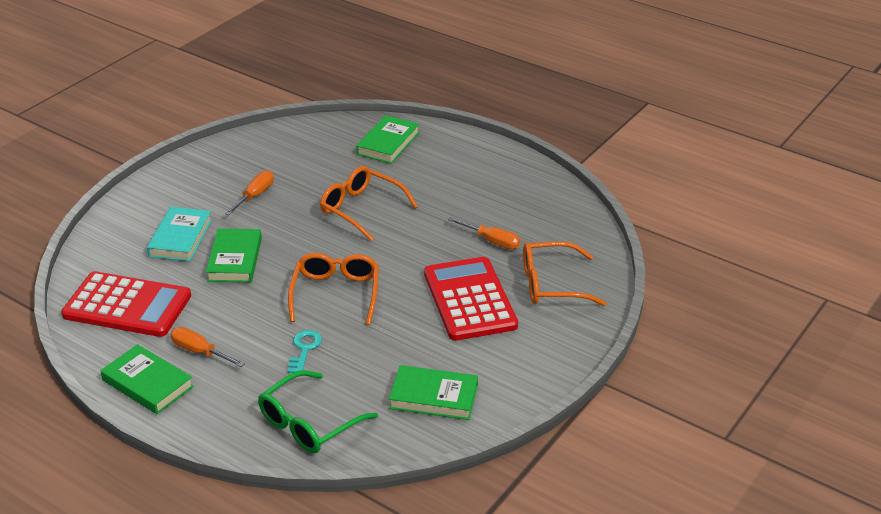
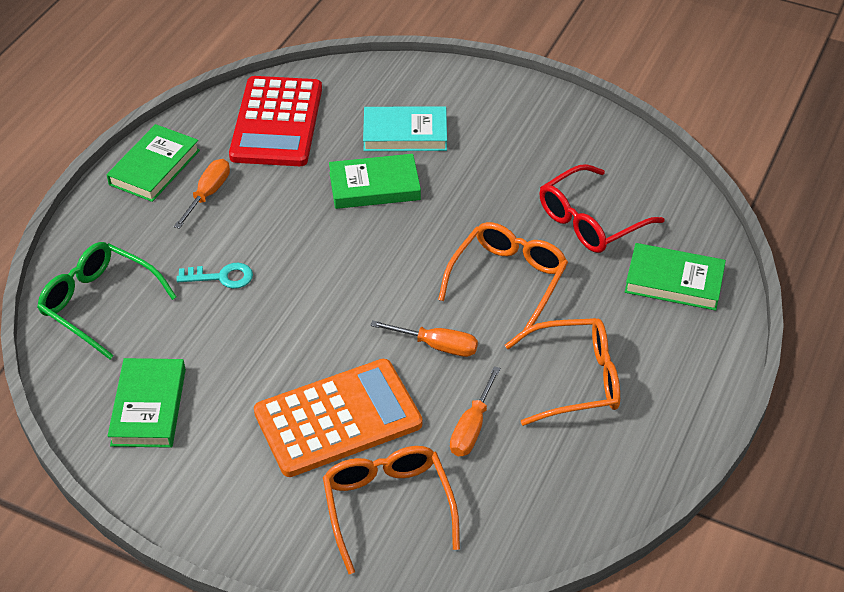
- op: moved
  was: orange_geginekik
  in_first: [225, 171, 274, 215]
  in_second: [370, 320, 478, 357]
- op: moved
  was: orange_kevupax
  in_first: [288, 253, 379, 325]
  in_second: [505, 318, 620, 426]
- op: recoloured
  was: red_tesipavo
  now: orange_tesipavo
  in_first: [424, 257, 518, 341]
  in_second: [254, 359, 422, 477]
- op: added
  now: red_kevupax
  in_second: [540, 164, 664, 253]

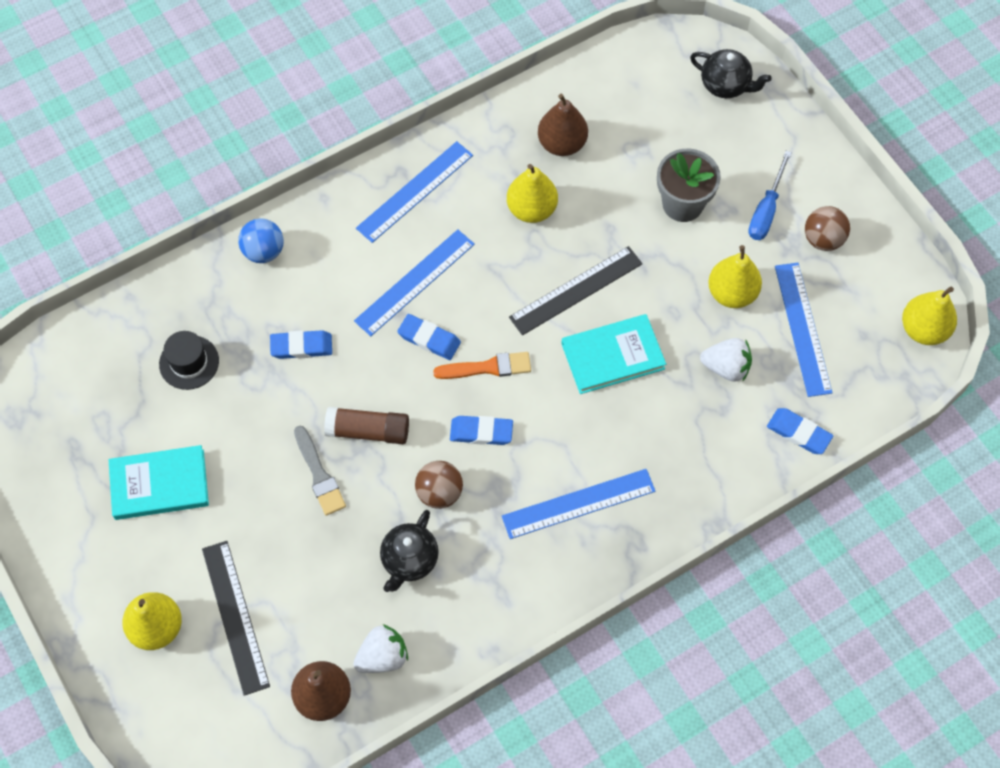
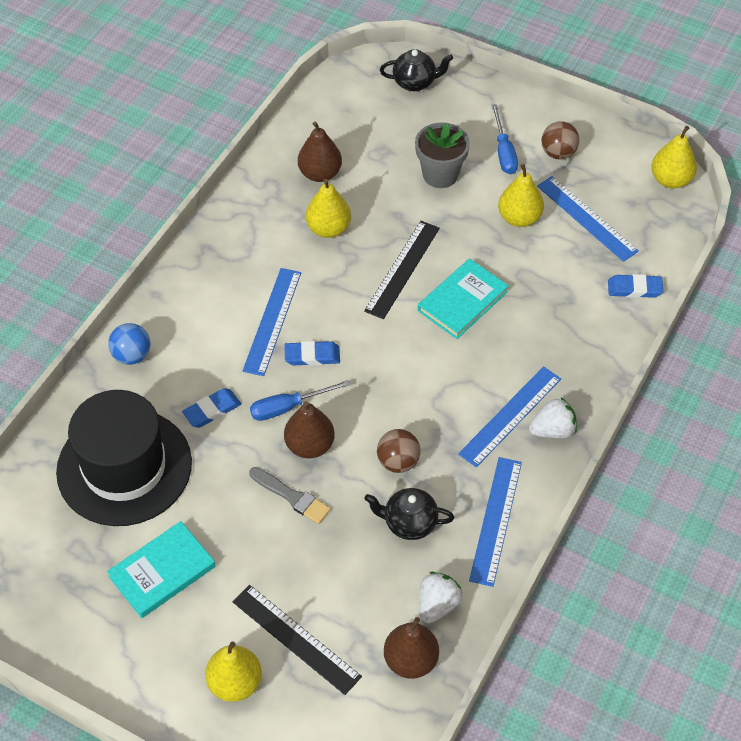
- op: resized
  was: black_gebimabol
  in_first: [159, 331, 219, 390]
  in_second: [56, 390, 192, 526]
  ratio: 2.37
- op: replaced
  was: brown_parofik
  now: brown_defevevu
  in_first: [324, 407, 409, 444]
  in_second: [284, 401, 335, 458]
- op: moved
  was: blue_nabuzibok
  in_first: [356, 141, 473, 243]
  in_second: [469, 457, 522, 587]
- op: turned
  was: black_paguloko
  in_first: [380, 510, 439, 592]
  in_second: [364, 488, 454, 540]
  clockwise: 105
- op: removed
  was: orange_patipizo
  in_first: [433, 352, 531, 379]
- op: removed
  was: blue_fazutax
  in_first: [450, 416, 513, 445]
- op: moved
  was: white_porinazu
  in_first: [700, 338, 752, 382]
  in_second: [529, 397, 577, 438]
- op: added
  now: blue_geginekik
  in_second: [250, 380, 350, 421]

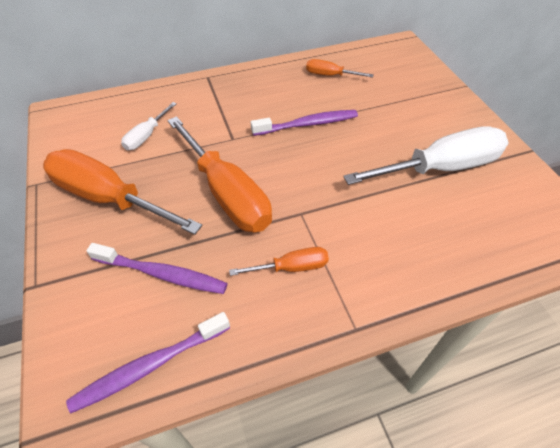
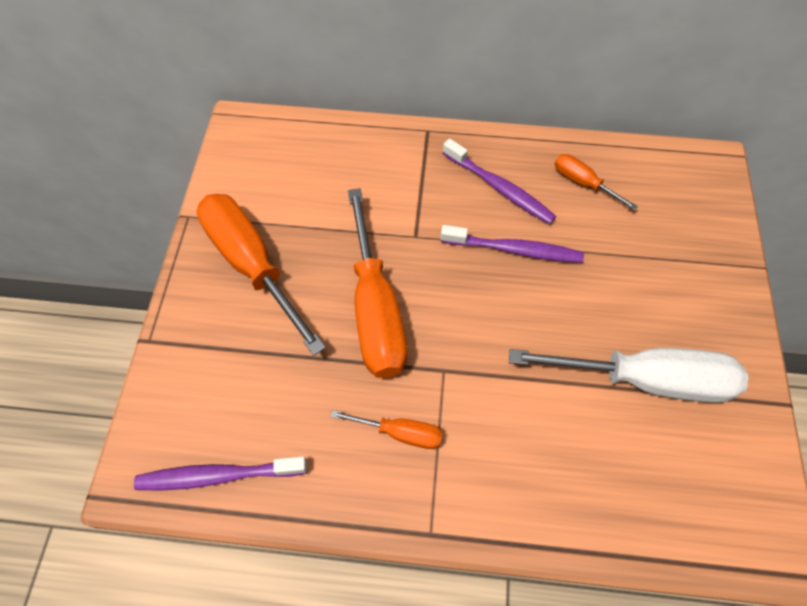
- op: moved
  was: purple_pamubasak
  in_first: [86, 243, 227, 294]
  in_second: [443, 139, 556, 224]
- op: removed
  was: white_geginekik
  in_first: [121, 102, 177, 150]

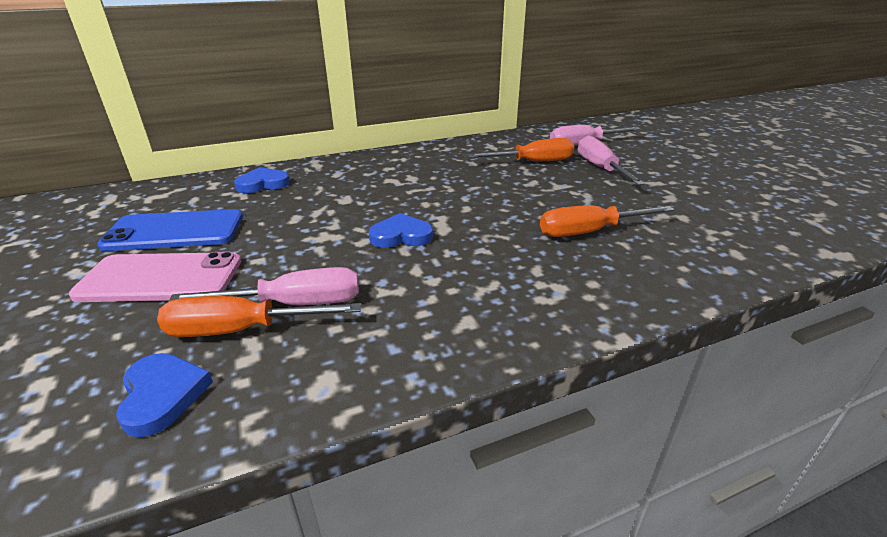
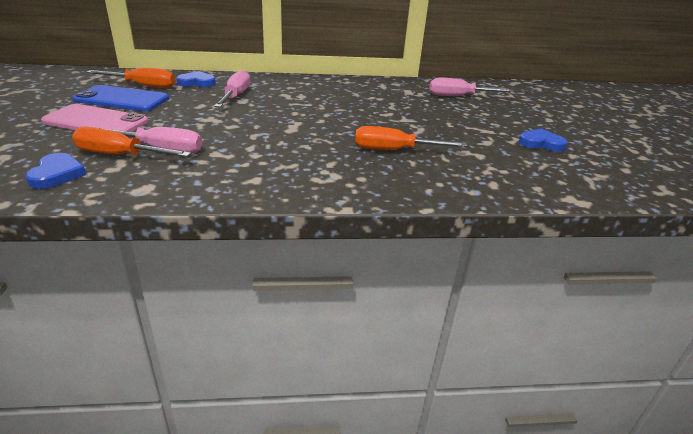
- op: moved
  was: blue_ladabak
  in_first: [369, 213, 433, 248]
  in_second: [519, 128, 567, 152]
- op: moved
  was: orange_geginekik
  in_first: [467, 138, 574, 161]
  in_second: [86, 68, 175, 88]
- op: moved
  was: pink_geginekik
  in_first: [578, 135, 645, 185]
  in_second: [214, 70, 250, 107]

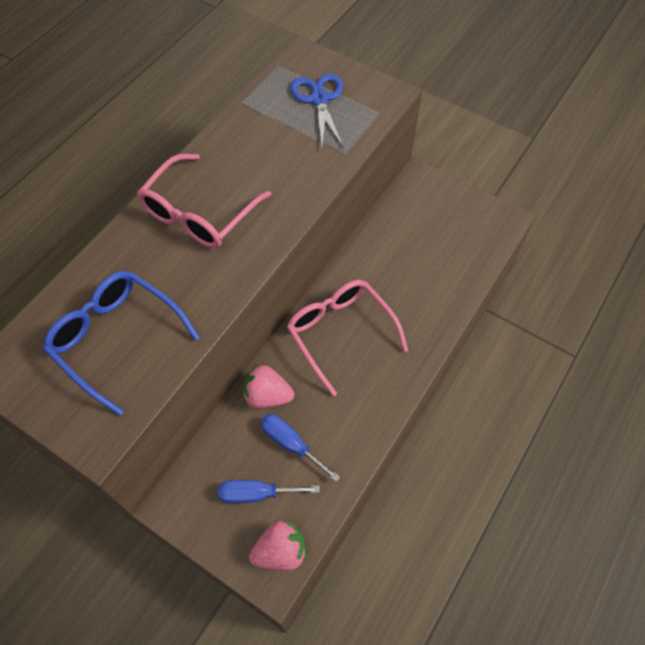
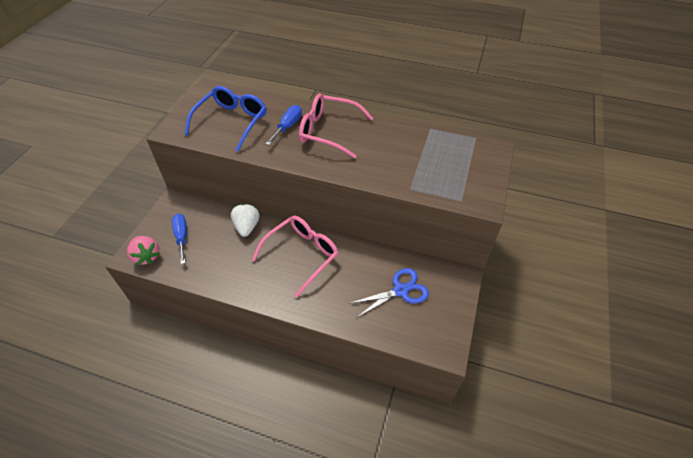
- op: recoloured
  was: pink_porinazu
  now: white_porinazu
  in_first: [243, 364, 294, 409]
  in_second: [231, 203, 259, 237]
- op: moved
  was: blue_geginekik
  in_first: [261, 414, 340, 482]
  in_second: [265, 105, 302, 145]
- op: moved
  was: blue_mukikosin
  in_first: [290, 74, 344, 148]
  in_second: [349, 268, 429, 318]

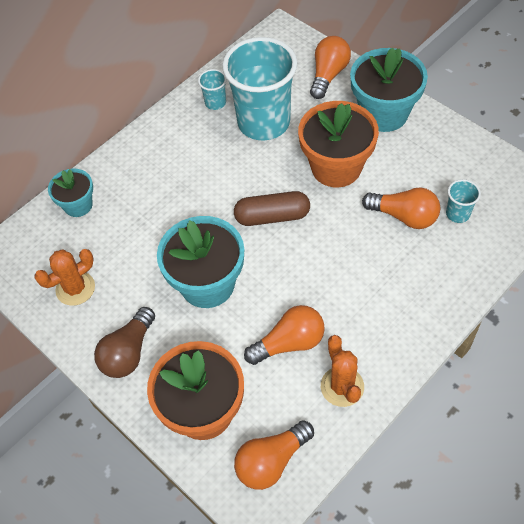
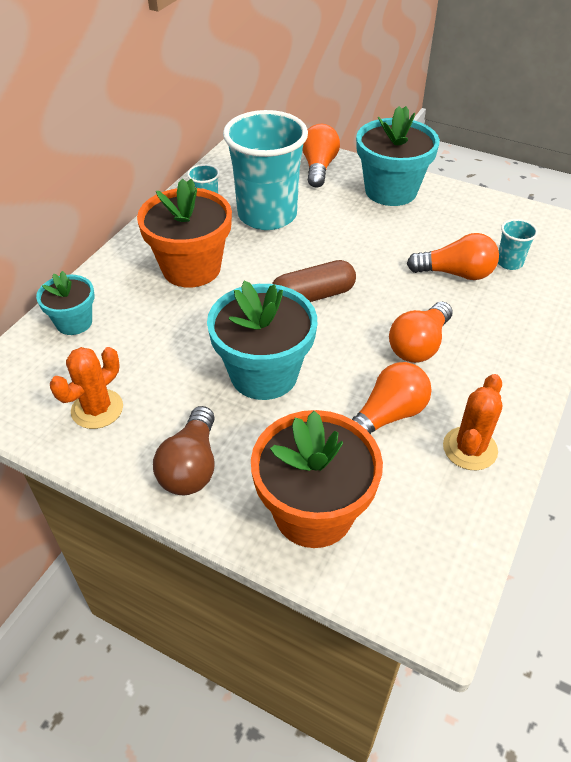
- op: moved
  was: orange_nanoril
  in_first: [234, 420, 314, 490]
  in_second: [389, 302, 453, 363]
- op: moved
  was: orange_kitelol
  in_first: [298, 101, 379, 187]
  in_second: [137, 178, 232, 288]
- op: turned
  was: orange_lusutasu
  in_first: [321, 335, 364, 407]
  in_second: [443, 374, 502, 471]
  clockwise: 60

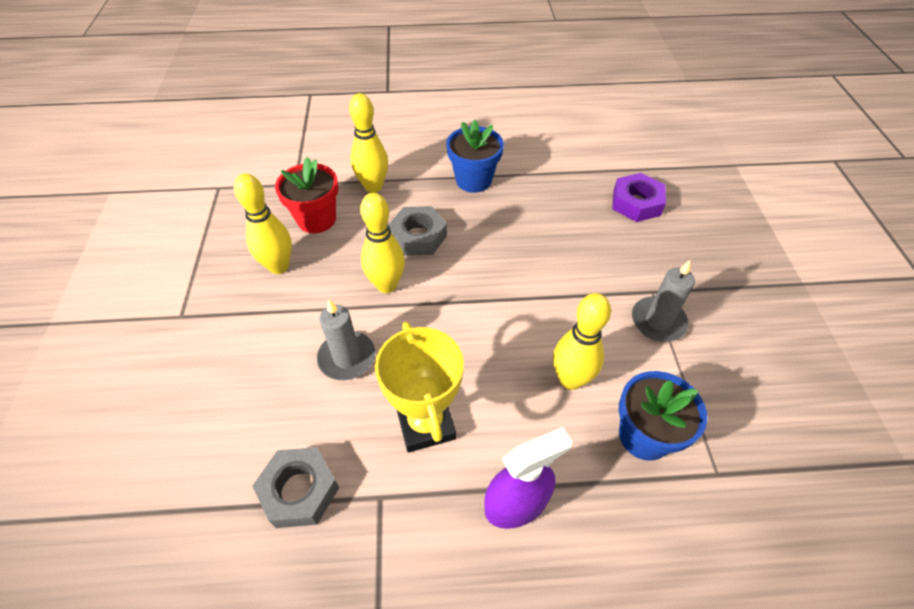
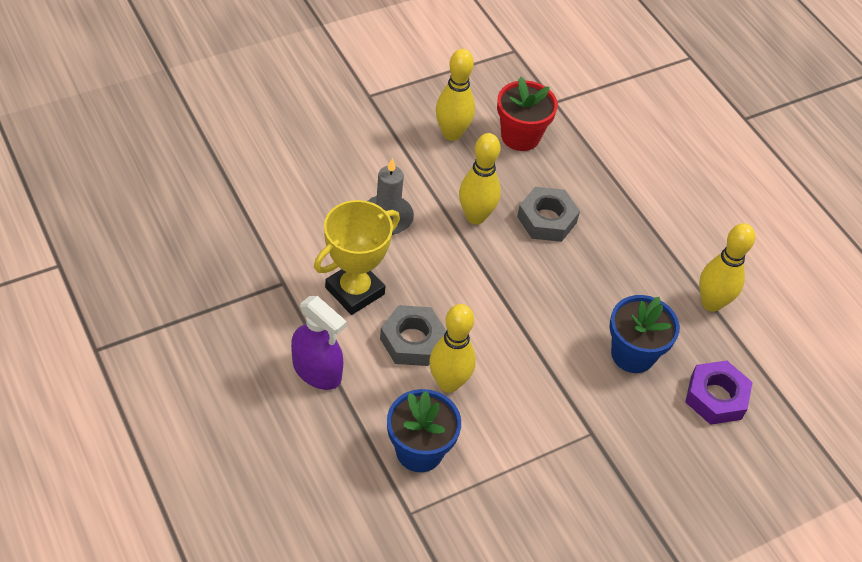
- op: moved
  was: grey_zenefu
  in_first: [252, 447, 339, 528]
  in_second: [380, 305, 446, 366]
- op: moved
  was: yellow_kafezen
  in_first: [349, 93, 388, 193]
  in_second: [699, 223, 755, 312]
- op: moved
  was: blue_kitelol
  in_first: [446, 119, 504, 193]
  in_second: [609, 295, 680, 373]
- op: removed
  was: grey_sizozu
  in_first: [632, 260, 695, 341]

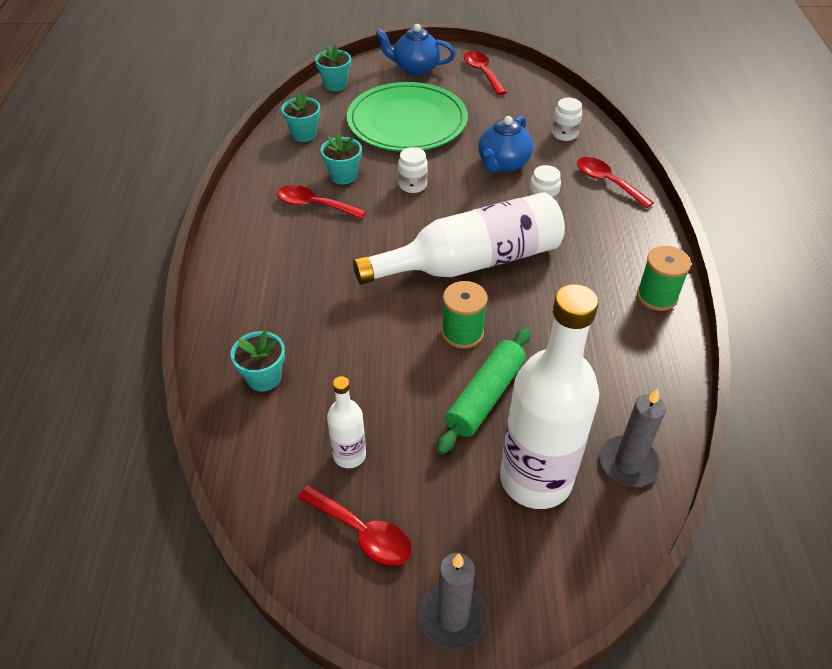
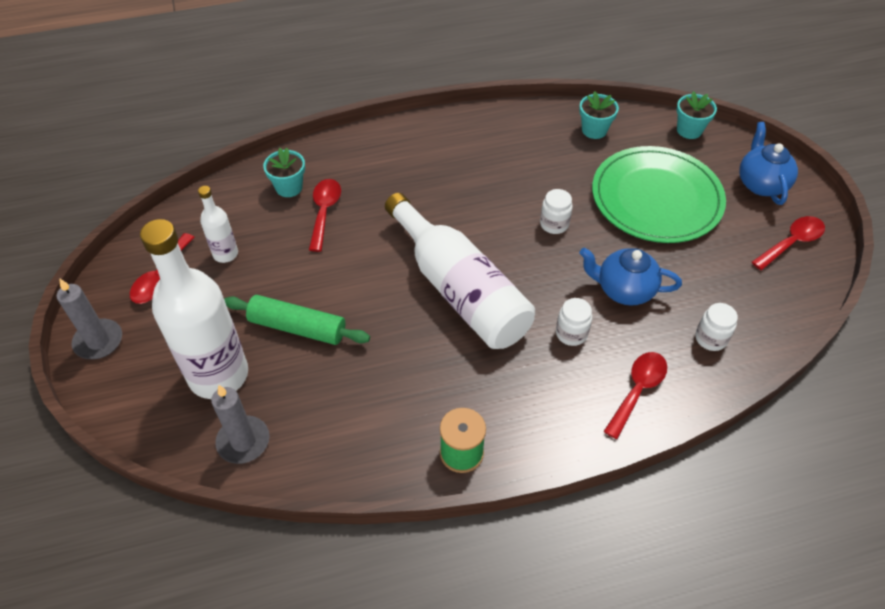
- op: moved
  was: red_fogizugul
  in_first: [277, 185, 366, 219]
  in_second: [309, 179, 341, 252]
- op: removed
  was: turquoise_kitelol
  in_first: [321, 133, 362, 185]
- op: removed
  was: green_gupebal
  in_first: [442, 281, 488, 349]

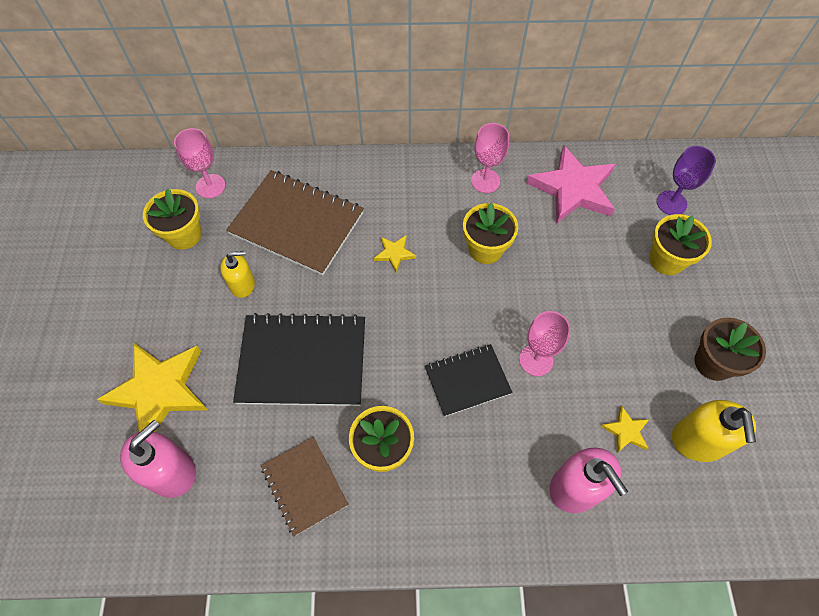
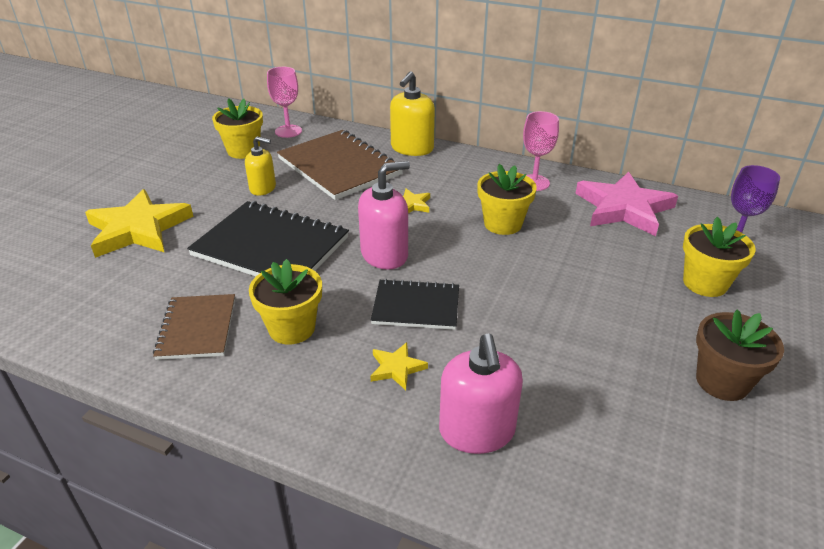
- op: moved
  was: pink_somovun
  in_first: [120, 420, 196, 498]
  in_second: [358, 161, 410, 270]
- op: removed
  was: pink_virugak
  in_first: [519, 311, 570, 376]
- op: moved
  was: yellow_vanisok
  in_first: [601, 405, 649, 453]
  in_second: [370, 342, 428, 390]
- op: moved
  was: yellow_somovun
  in_first: [672, 400, 756, 462]
  in_second: [390, 71, 435, 156]

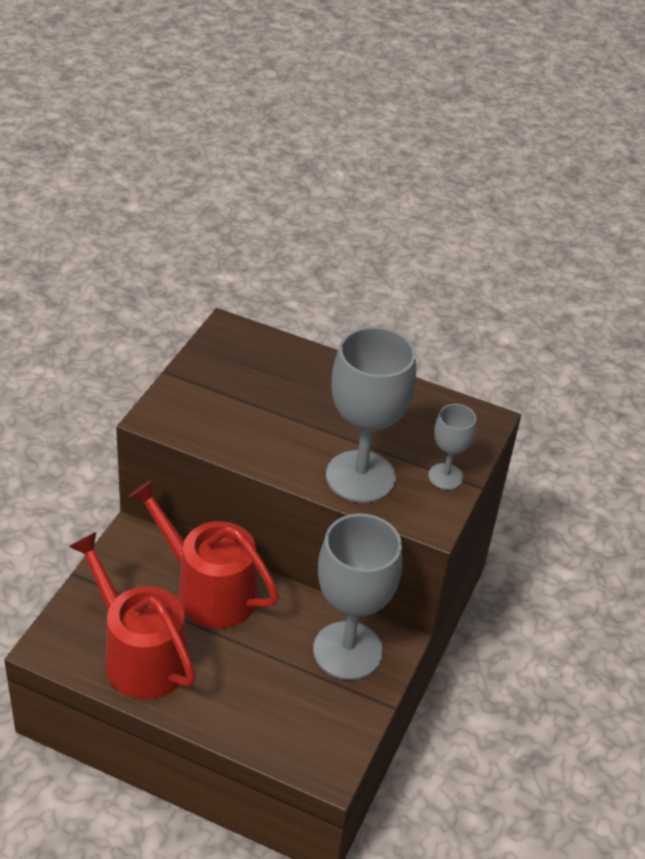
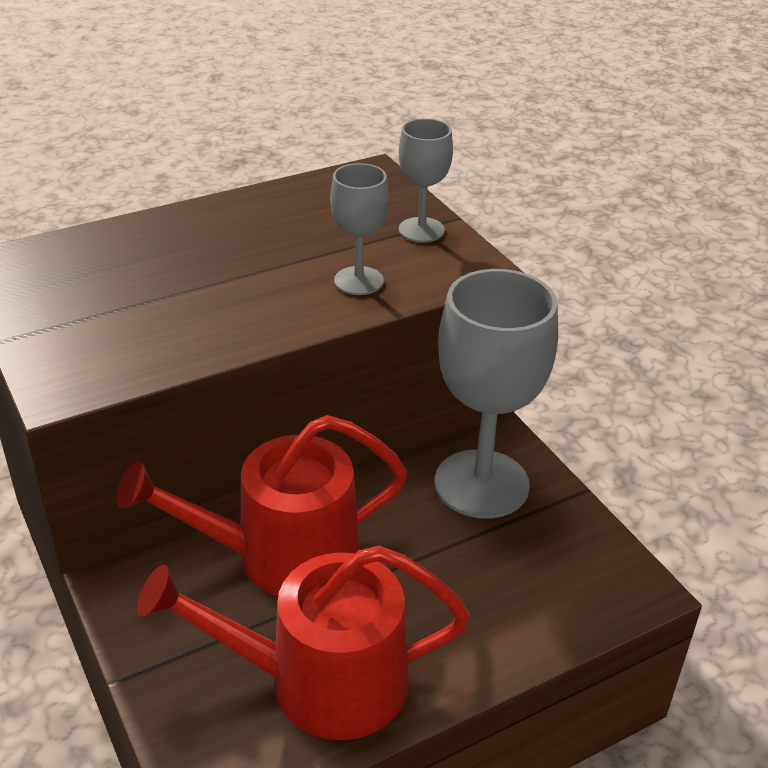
- op: resized
  was: grey_virugak
  in_first: [326, 327, 416, 503]
  in_second: [330, 163, 389, 295]
  ratio: 0.51

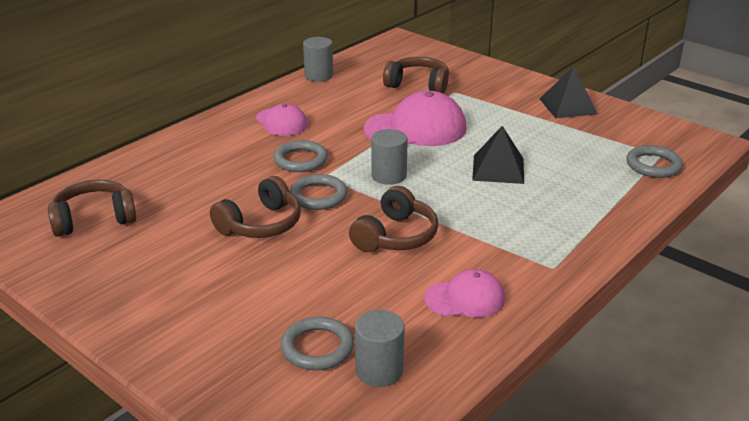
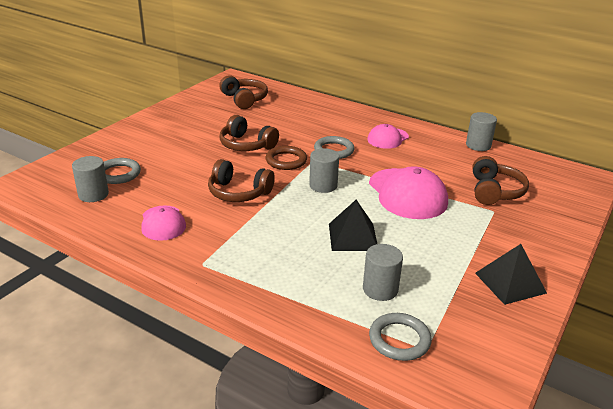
- op: recoloured
  was: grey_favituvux
  now: brown_favituvux
  in_first: [290, 174, 347, 210]
  in_second: [266, 146, 307, 170]
- op: added
  now: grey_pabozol
  in_second: [363, 244, 403, 301]

